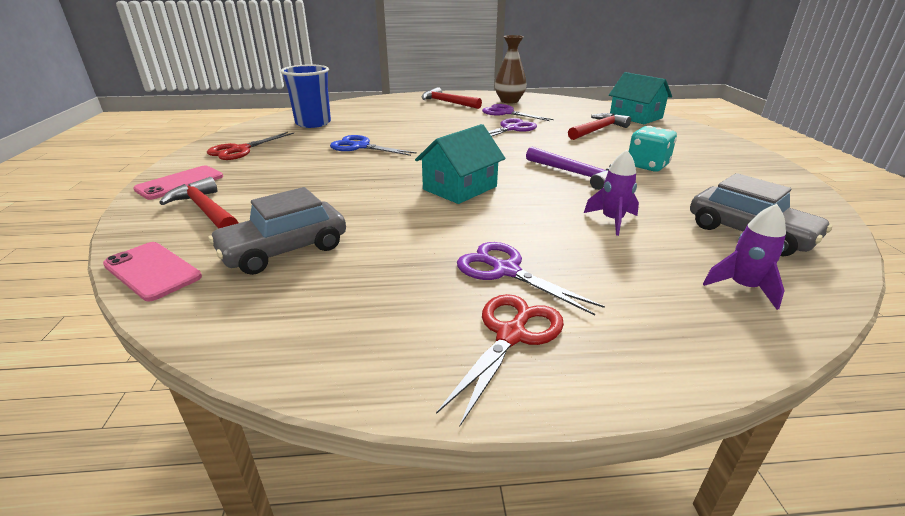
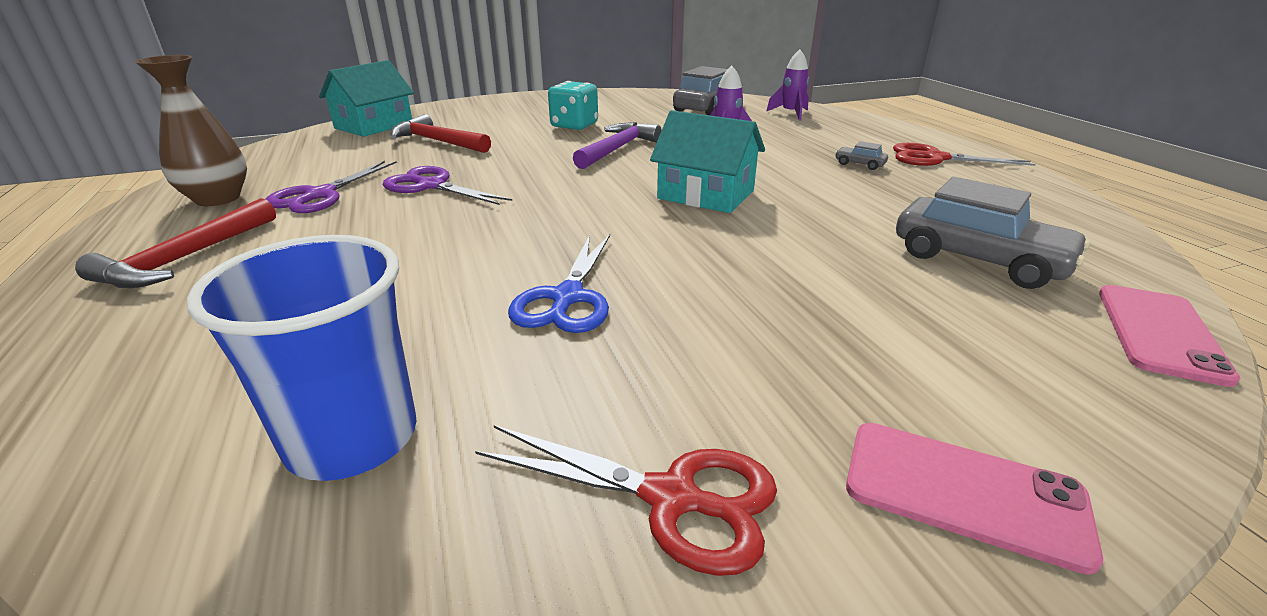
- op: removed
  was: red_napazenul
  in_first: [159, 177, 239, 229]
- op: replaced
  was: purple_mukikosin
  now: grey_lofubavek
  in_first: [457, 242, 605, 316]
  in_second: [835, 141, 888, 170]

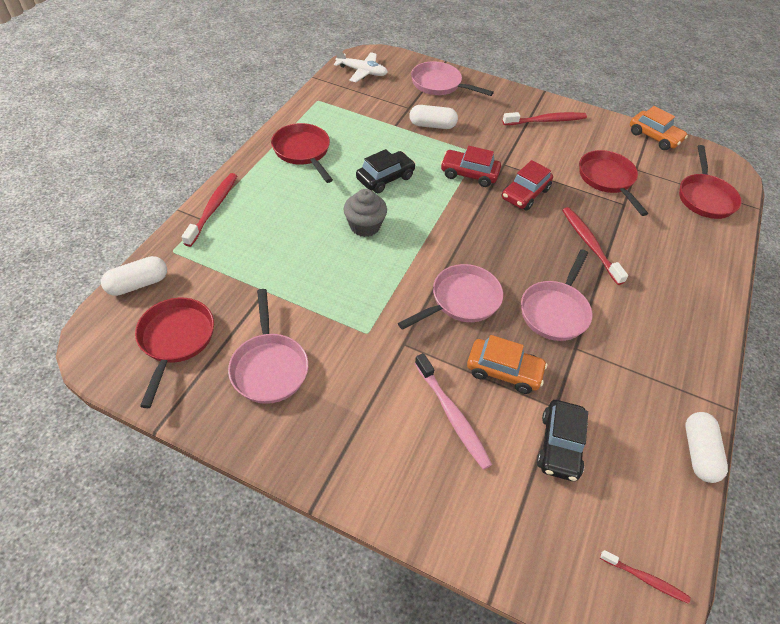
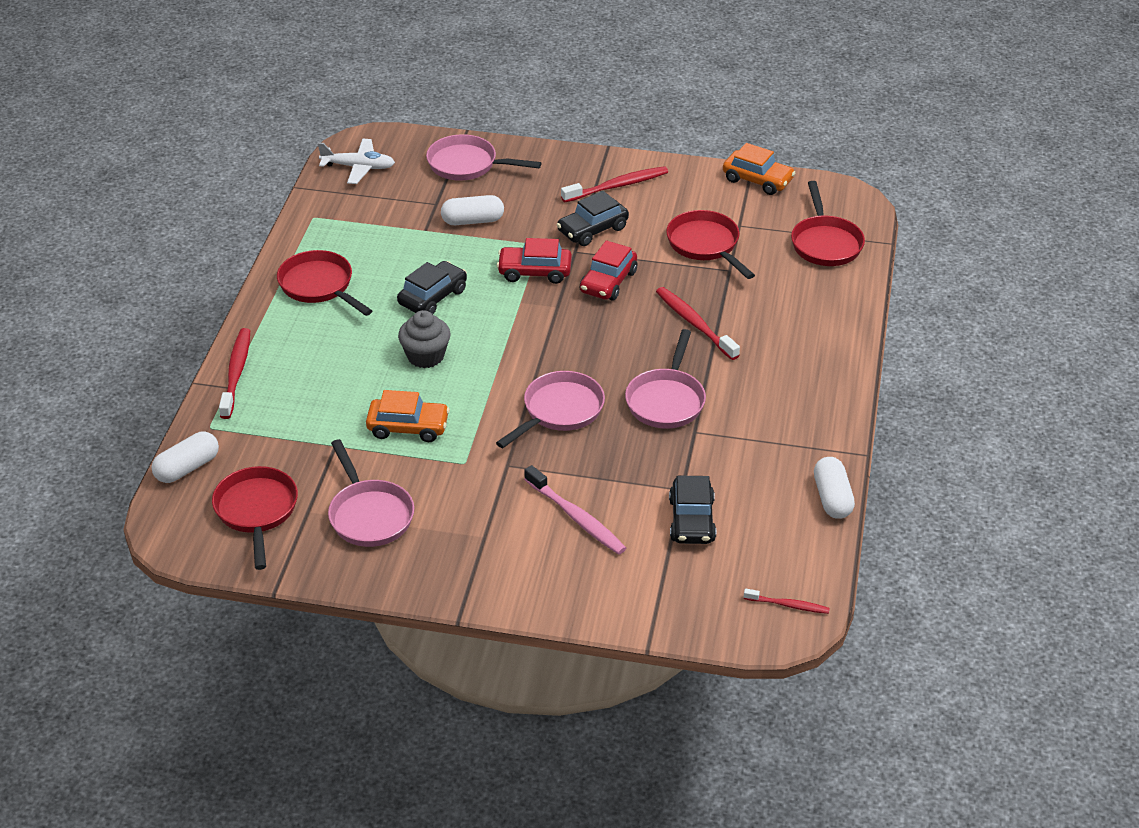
- op: moved
  was: orange_lofubavek
  in_first: [467, 335, 547, 394]
  in_second: [366, 390, 450, 442]
- op: added
  now: black_lofubavek
  in_second: [557, 191, 629, 246]

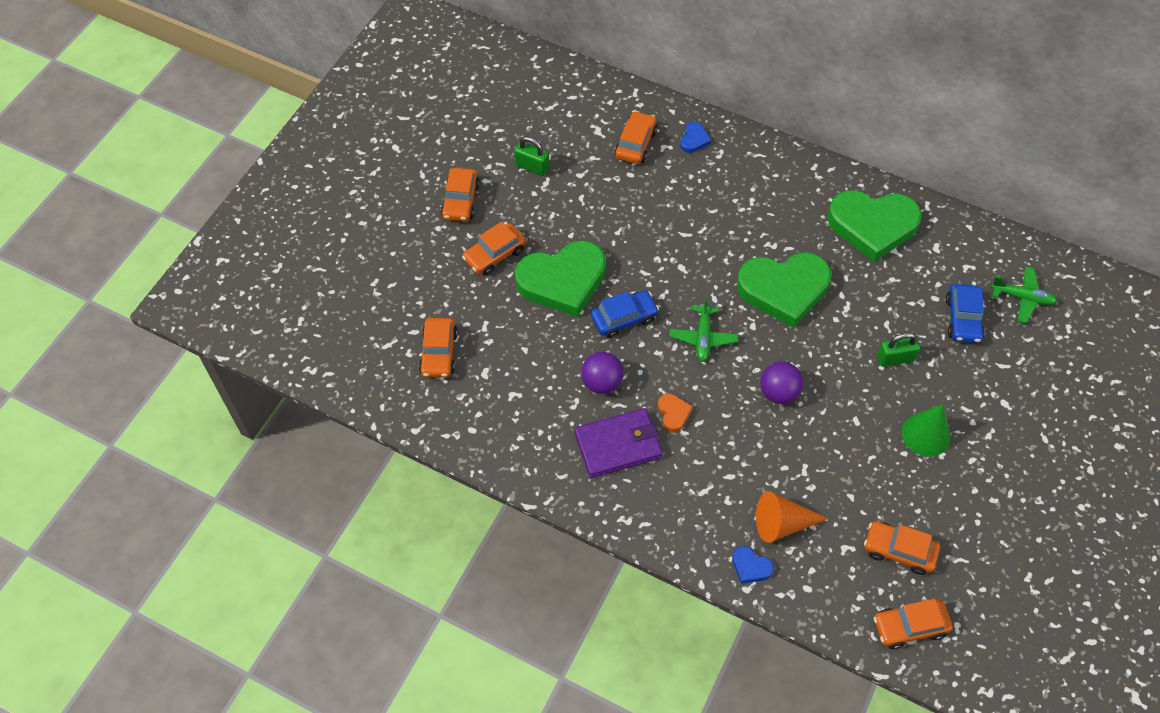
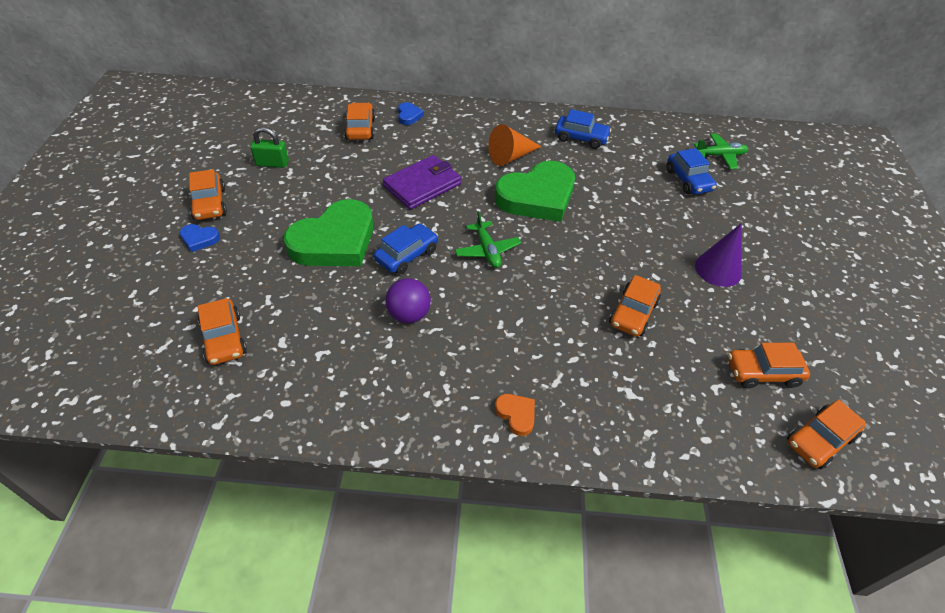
- op: moved
  was: orange_lofubavek
  in_first: [462, 222, 526, 276]
  in_second: [609, 275, 661, 337]
- op: moved
  was: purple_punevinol
  in_first: [574, 408, 663, 478]
  in_second: [383, 155, 461, 210]
- op: moved
  was: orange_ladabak
  in_first: [658, 394, 693, 432]
  in_second: [495, 394, 535, 436]
- op: moved
  was: blue_ladabak
  in_first: [732, 546, 774, 584]
  in_second: [180, 224, 220, 252]
- op: moved
  was: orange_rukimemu
  in_first: [756, 491, 829, 543]
  in_second: [488, 124, 542, 166]
- op: removed
  was: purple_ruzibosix
  in_first: [760, 362, 803, 404]
- op: replaced
  was: green_ladabak
  now: blue_lofubavek
  in_first: [827, 190, 922, 262]
  in_second: [555, 109, 611, 149]
- op: removed
  was: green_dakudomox
  in_first: [877, 332, 920, 367]
- op: recoloured
  was: green_rukimemu
  now: purple_rukimemu
  in_first: [901, 404, 950, 457]
  in_second: [695, 223, 742, 287]

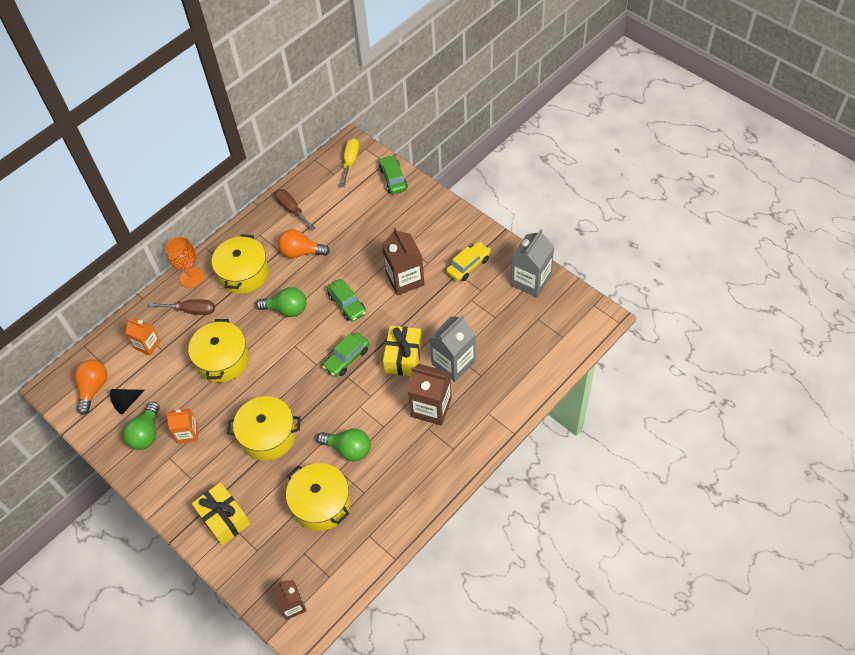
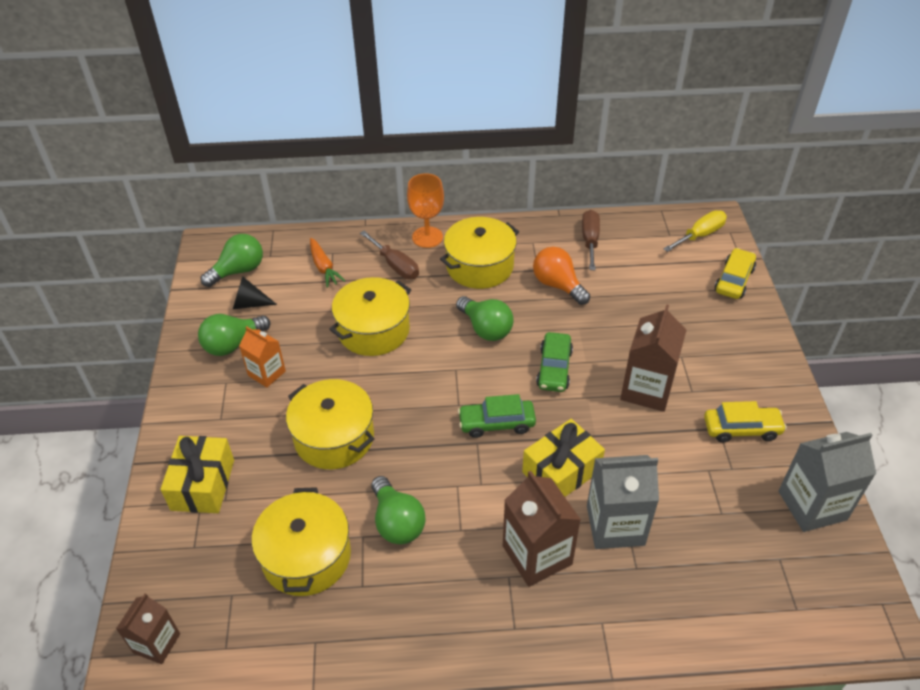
- op: recoloured
  was: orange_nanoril
  now: green_nanoril
  in_first: [75, 360, 107, 415]
  in_second: [201, 234, 263, 287]
- op: replaced
  was: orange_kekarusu
  now: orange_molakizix
  in_first: [125, 318, 161, 356]
  in_second: [310, 238, 345, 288]
- op: recoloured
  was: green_lofubavek
  now: yellow_lofubavek
  in_first: [379, 155, 408, 194]
  in_second: [714, 248, 756, 299]

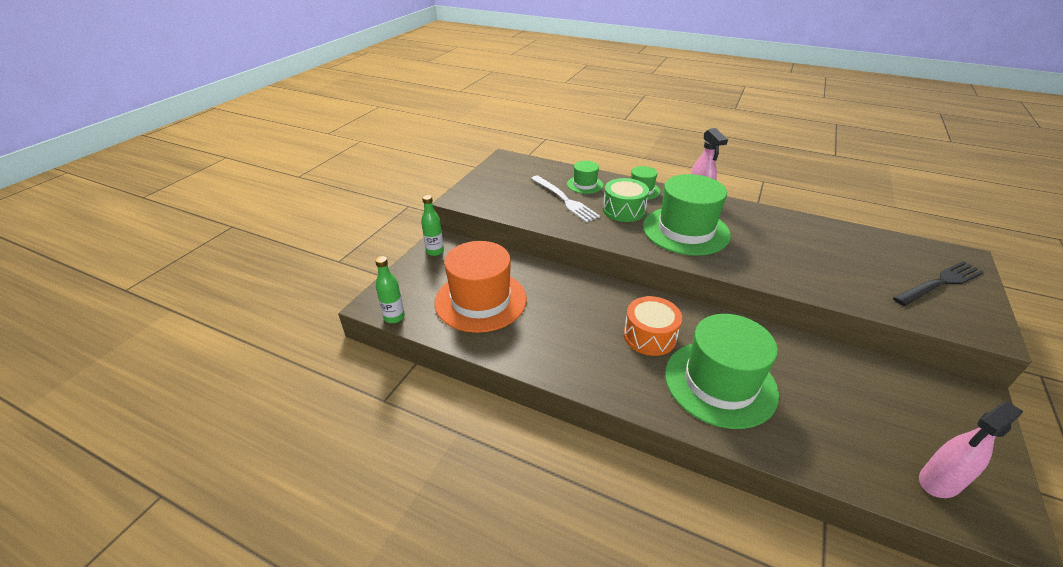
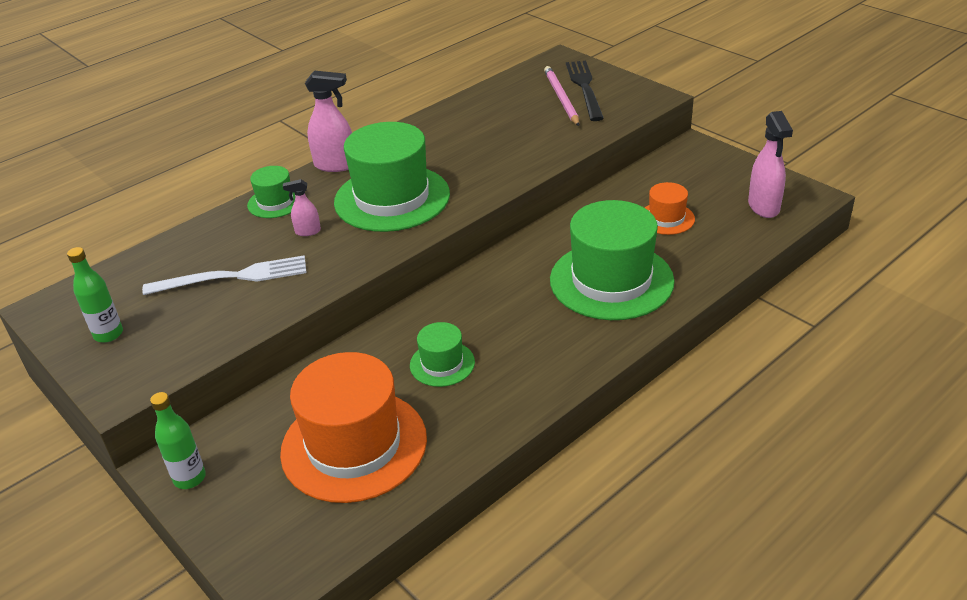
- op: moved
  was: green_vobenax
  in_first: [375, 256, 405, 323]
  in_second: [67, 247, 123, 343]
- op: moved
  was: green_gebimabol
  in_first: [567, 161, 603, 194]
  in_second: [410, 322, 475, 387]
- op: replaced
  was: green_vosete
  now: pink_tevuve
  in_first: [603, 178, 649, 222]
  in_second: [283, 179, 321, 236]
- op: removed
  was: orange_vosete
  in_first: [624, 296, 682, 356]
- op: added
  now: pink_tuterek
  in_second: [544, 66, 579, 126]
- op: added
  now: orange_gebimabol
  in_second: [645, 182, 695, 235]

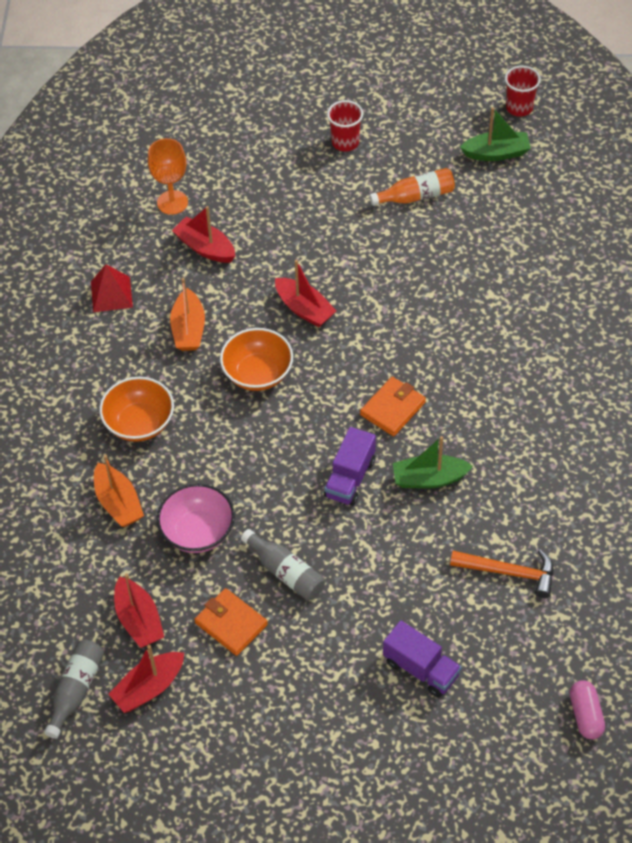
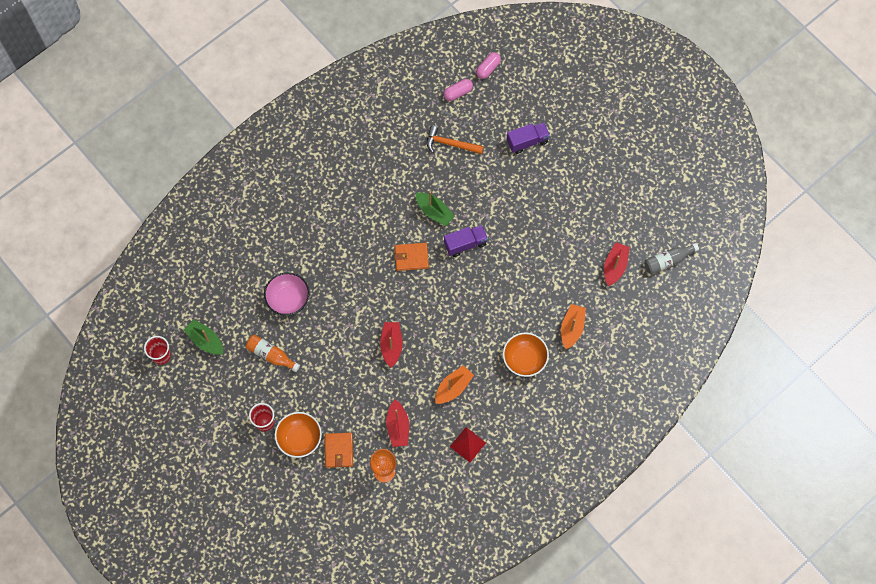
- op: removed
  was: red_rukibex
  in_first: [108, 645, 184, 713]
- op: moved
  was: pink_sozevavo
  in_first: [157, 483, 235, 553]
  in_second: [264, 272, 309, 316]
- op: moved
  was: orange_punevinol
  in_first: [194, 588, 268, 656]
  in_second: [325, 433, 353, 468]
- op: moved
  was: orange_sozevavo
  in_first: [220, 328, 293, 391]
  in_second: [275, 412, 322, 458]
- op: removed
  was: grey_vobenax
  in_first: [241, 529, 325, 601]
- op: turned
  was: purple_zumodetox
  in_first: [383, 620, 461, 698]
  in_second: [507, 122, 550, 154]
  clockwise: 75
- op: turned
  was: orange_napazenul
  in_first: [450, 549, 554, 598]
  in_second: [427, 126, 484, 154]
  clockwise: -45
- op: added
  now: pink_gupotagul
  in_second: [443, 79, 473, 101]

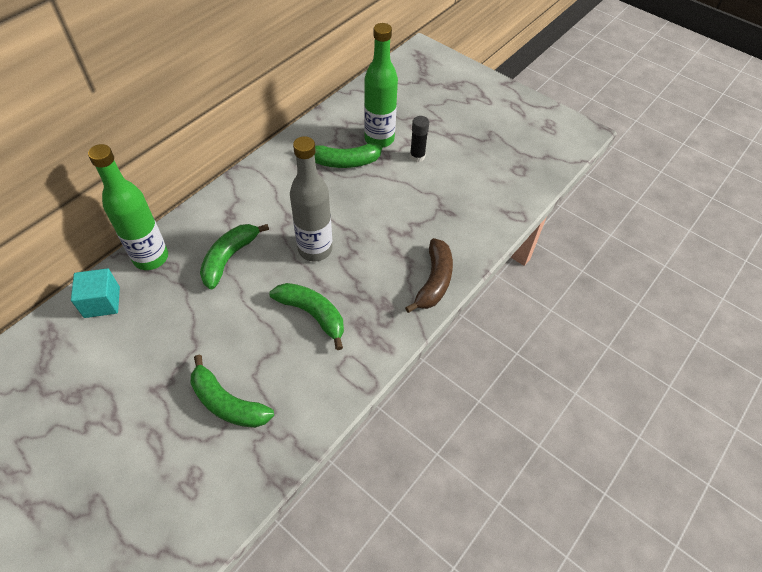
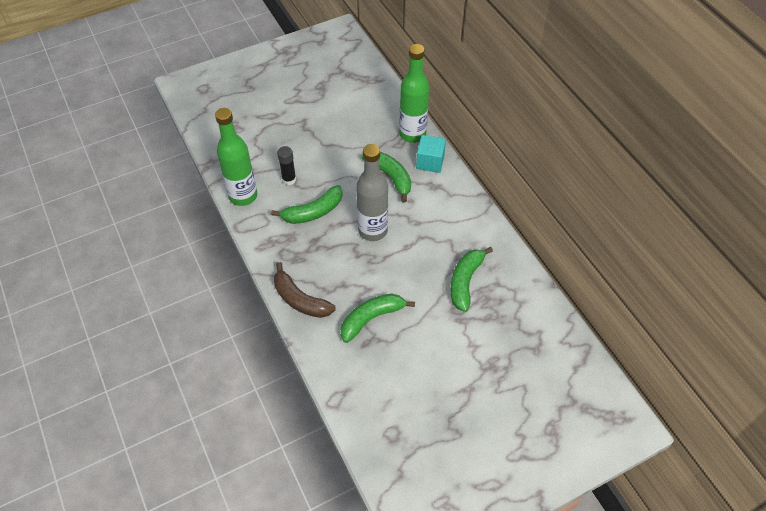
- op: moved
  was: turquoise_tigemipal
  in_first: [71, 268, 120, 318]
  in_second: [416, 135, 446, 173]
- op: moved
  was: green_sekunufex
  in_first: [191, 355, 274, 428]
  in_second: [341, 294, 415, 343]
- op: moved
  was: green_vobenax
  in_first: [364, 23, 398, 148]
  in_second: [215, 108, 257, 206]
- op: moved
  was: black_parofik
  in_first: [410, 116, 429, 162]
  in_second: [277, 146, 296, 185]

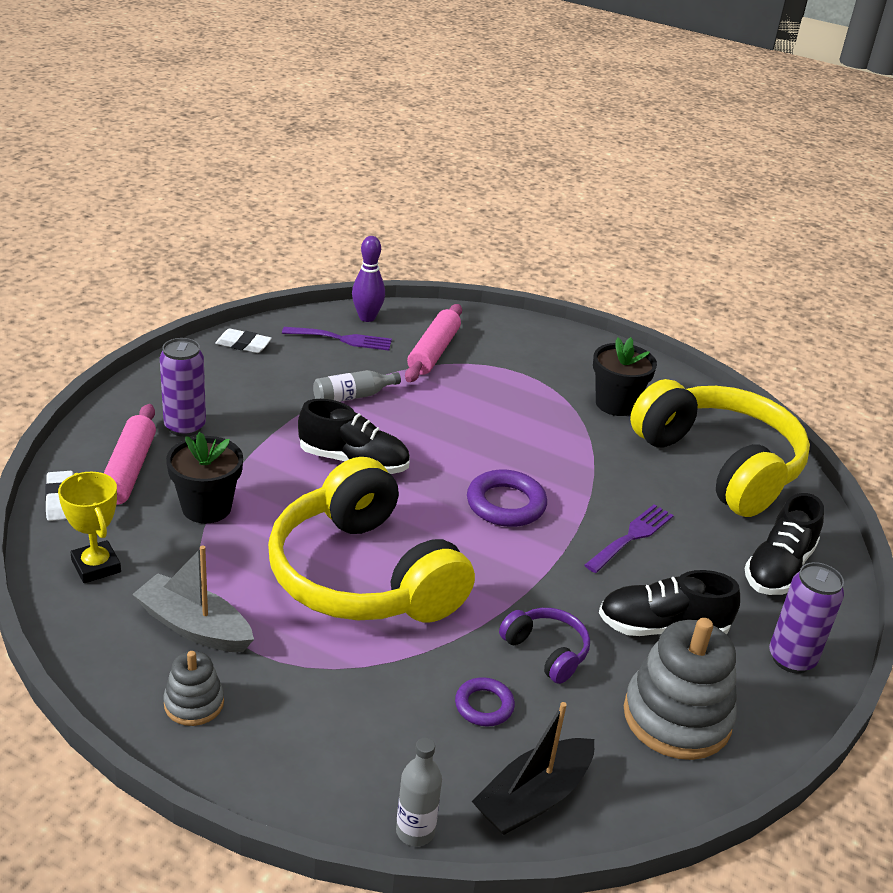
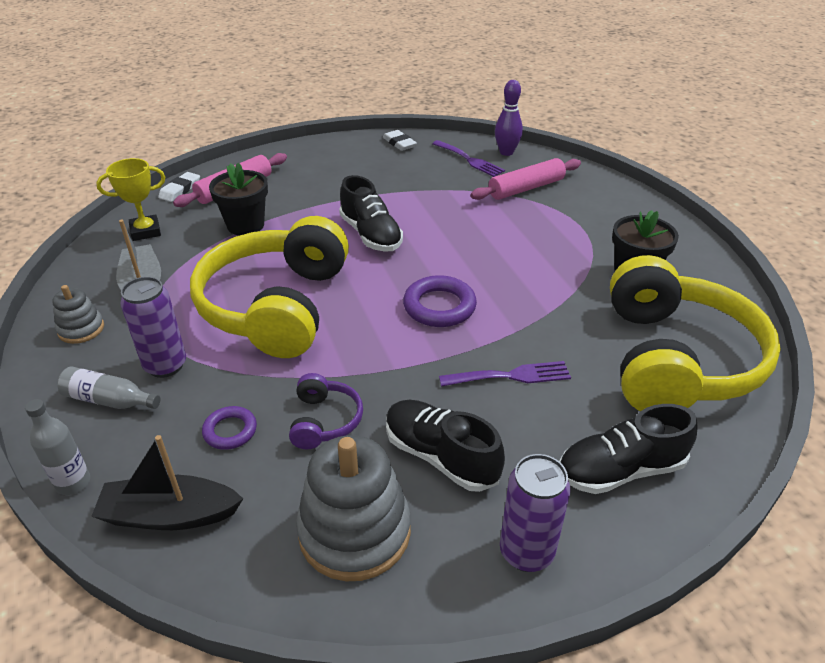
- op: turned
  was: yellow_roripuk
  in_first: [58, 472, 121, 583]
  in_second: [96, 158, 165, 241]
  clockwise: 60
- op: moved
  was: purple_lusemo
  in_first: [160, 338, 206, 437]
  in_second: [120, 277, 186, 378]
- op: moved
  was: grey_vobenax
  in_first: [313, 370, 401, 402]
  in_second: [57, 366, 161, 409]

